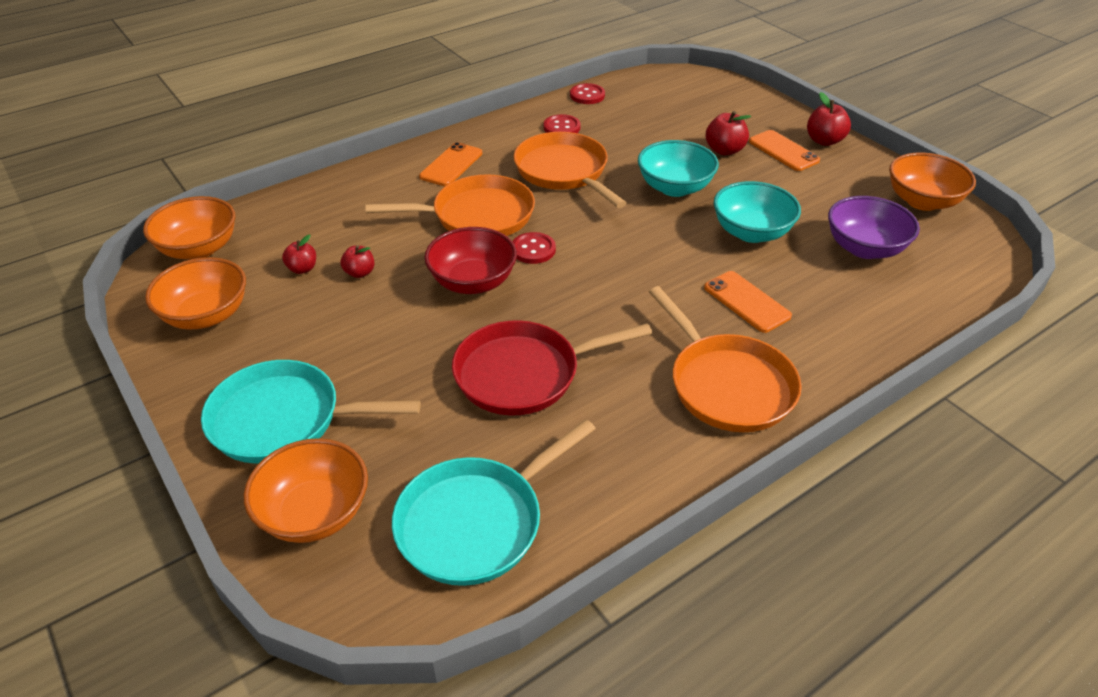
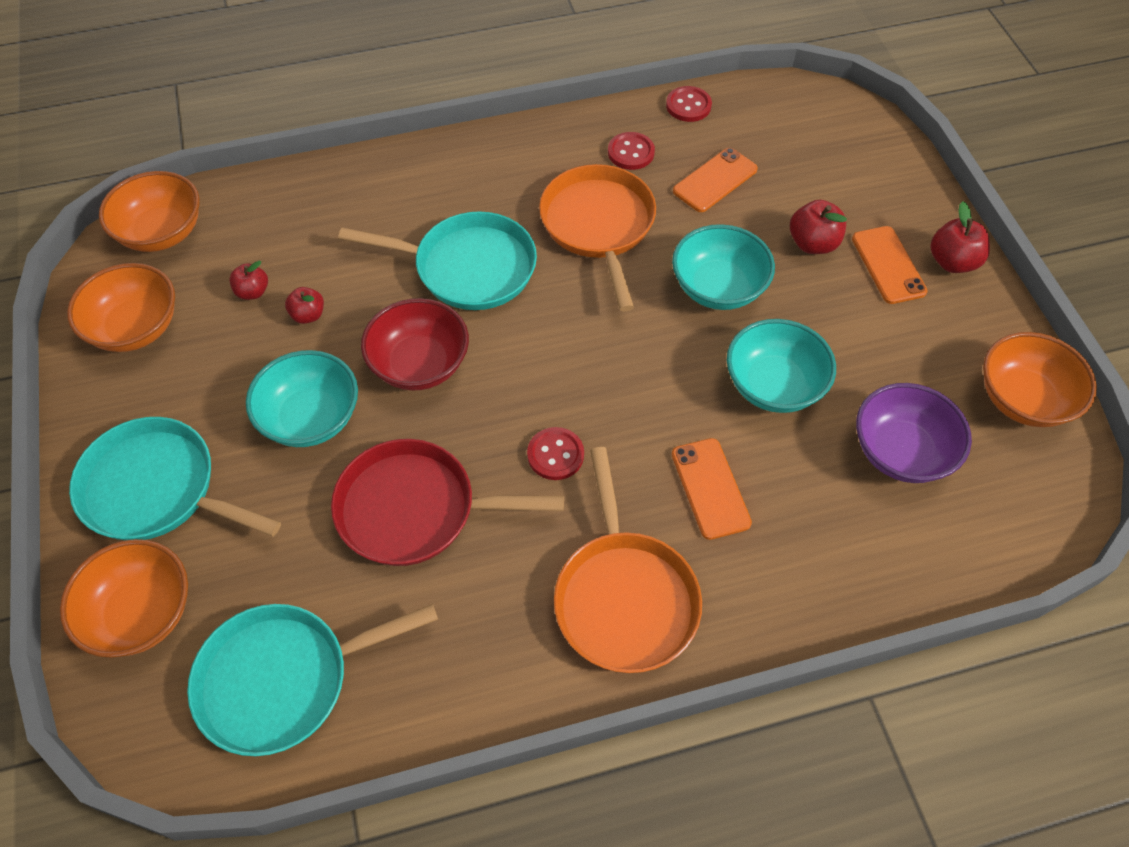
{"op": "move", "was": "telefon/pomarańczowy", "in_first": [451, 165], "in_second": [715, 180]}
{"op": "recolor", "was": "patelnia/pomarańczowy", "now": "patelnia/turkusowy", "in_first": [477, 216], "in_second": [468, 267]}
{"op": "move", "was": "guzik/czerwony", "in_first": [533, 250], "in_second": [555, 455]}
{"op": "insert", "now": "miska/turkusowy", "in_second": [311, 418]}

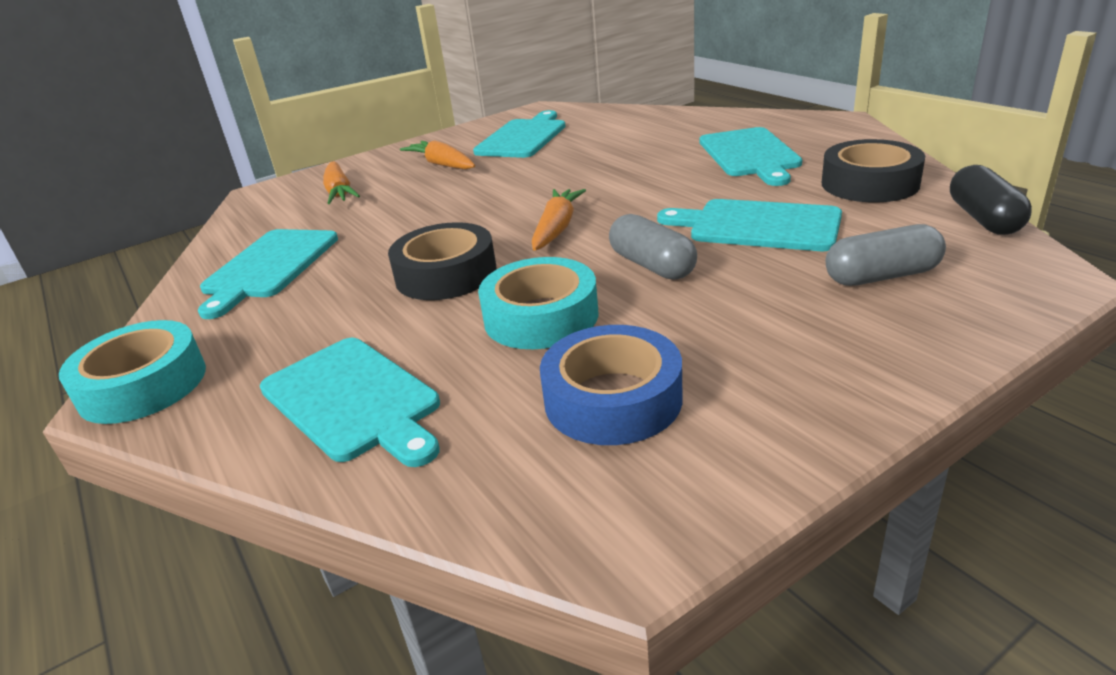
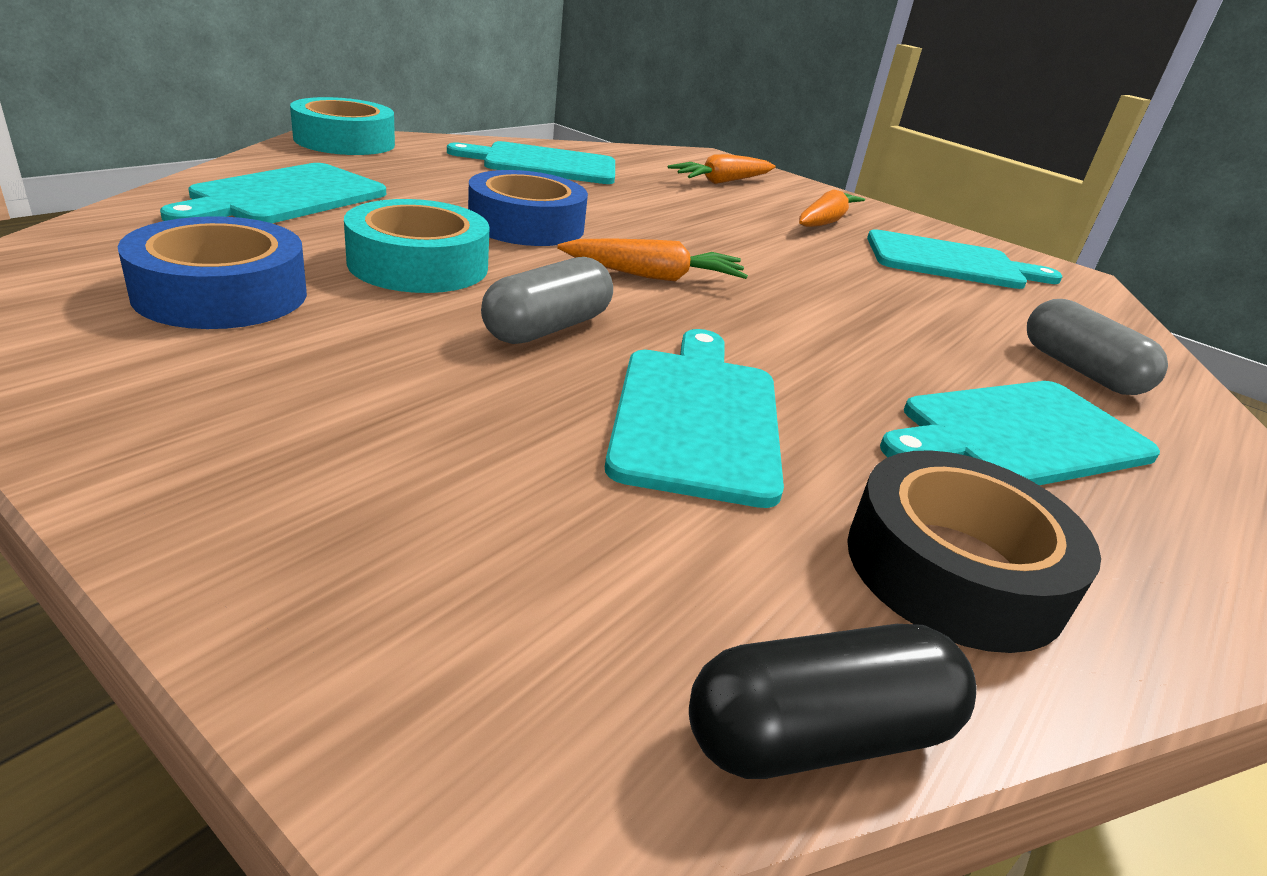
{"op": "recolor", "was": "taśma klejąca/czarny", "now": "taśma klejąca/niebieski", "in_first": [446, 274], "in_second": [526, 225]}
{"op": "move", "was": "kapsułka/szary", "in_first": [881, 276], "in_second": [1080, 370]}

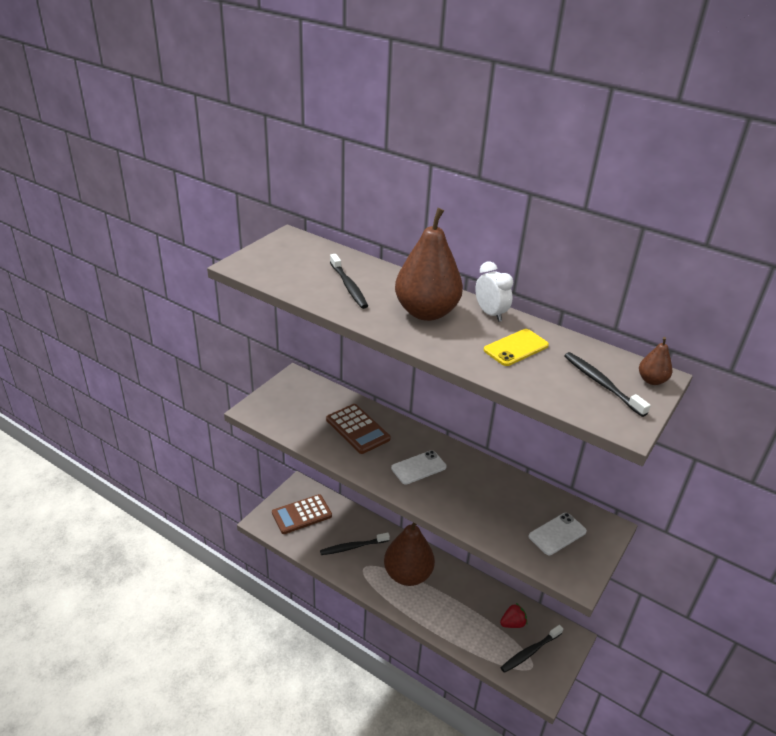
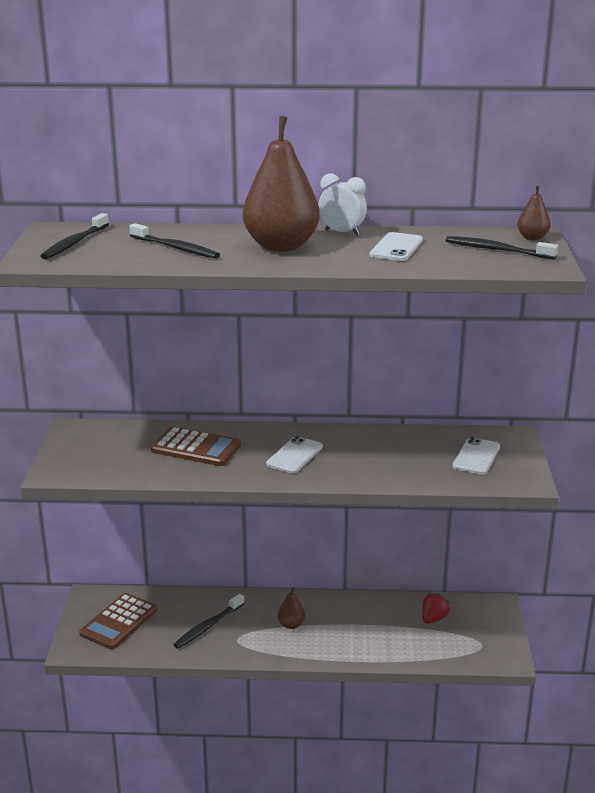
{"op": "recolor", "was": "telefon/żółty", "now": "telefon/biały", "in_first": [516, 348], "in_second": [396, 248]}
{"op": "resize", "was": "gruszka/brązowy", "in_first": [407, 574], "in_second": [291, 625], "ratio": 0.43}
{"op": "move", "was": "szczoteczka do zębów/czarny", "in_first": [530, 652], "in_second": [74, 243]}

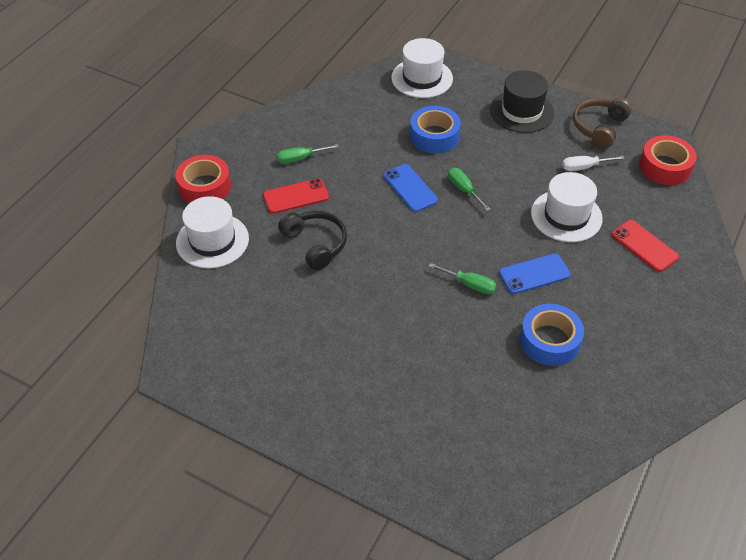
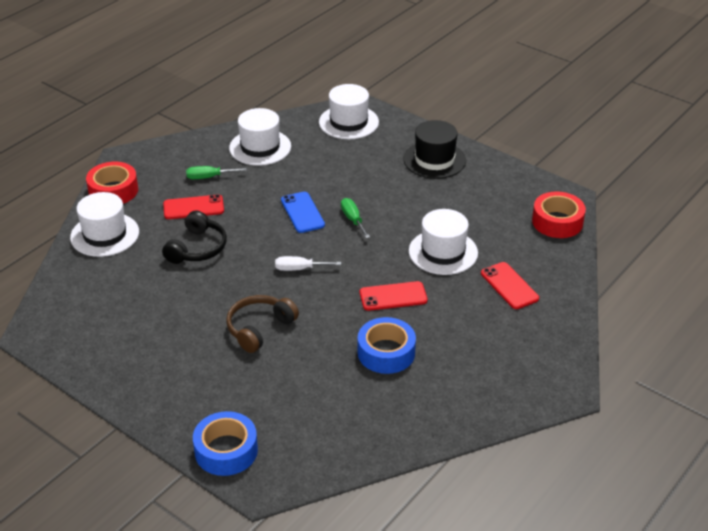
{"op": "move", "was": "słuchawki/brązowy", "in_first": [599, 127], "in_second": [259, 328]}
{"op": "move", "was": "taśma klejąca/niebieski", "in_first": [434, 136], "in_second": [226, 450]}
{"op": "move", "was": "śrubokręt/biały", "in_first": [584, 167], "in_second": [299, 269]}
{"op": "rotate", "was": "słuchawki/czarny", "in_first": [315, 244], "in_second": [197, 248], "clockwise": 45}
{"op": "recolor", "was": "telefon/niebieski", "now": "telefon/czerwony", "in_first": [534, 274], "in_second": [393, 296]}
{"op": "delete", "was": "śrubokręt/zielony", "in_first": [470, 285]}
{"op": "insert", "now": "kapelusz/biały", "in_second": [260, 147]}

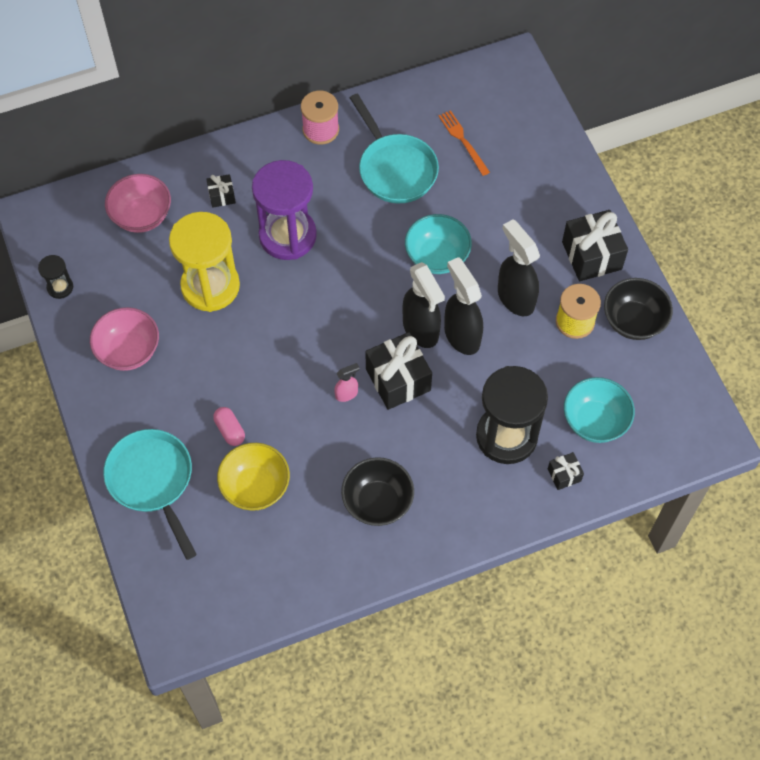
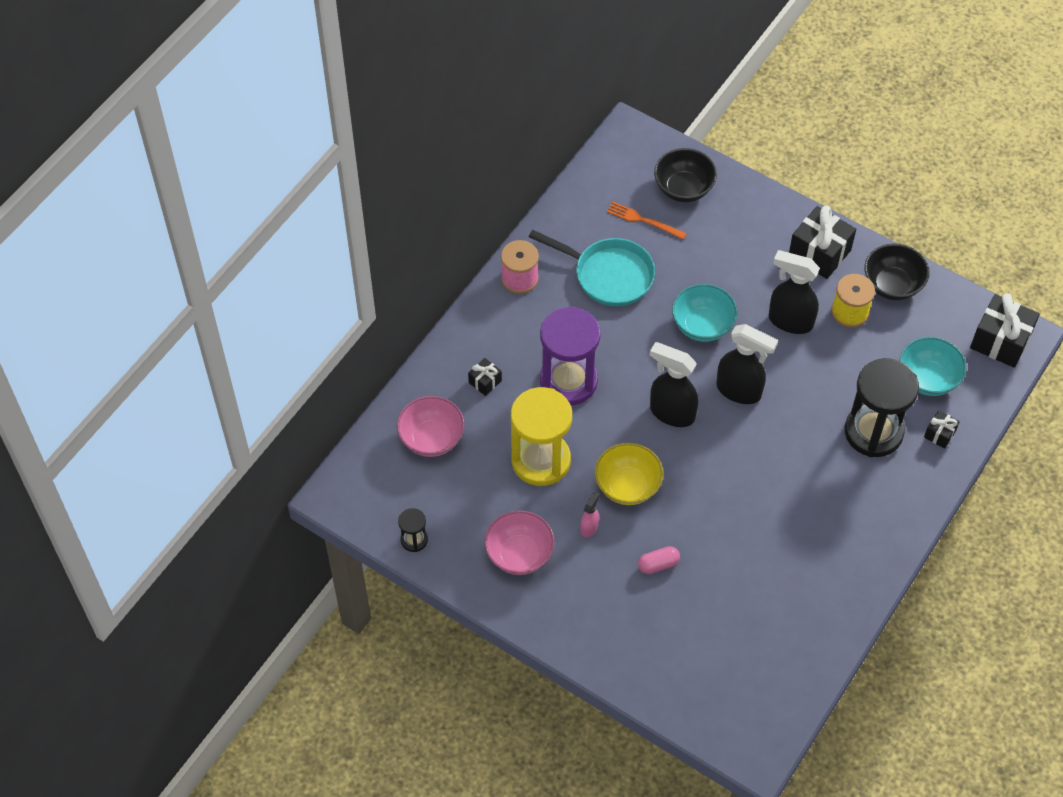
{"op": "move", "was": "spryskiwacz/czarny", "in_first": [461, 335], "in_second": [671, 413]}
{"op": "move", "was": "prezent/czarny", "in_first": [398, 380], "in_second": [1000, 341]}
{"op": "move", "was": "spryskiwacz/różowy", "in_first": [347, 394], "in_second": [589, 527]}
{"op": "rotate", "was": "kapsułka/różowy", "in_first": [230, 430], "in_second": [658, 564], "clockwise": -45}
{"op": "delete", "was": "patelnia/turkusowy", "in_first": [152, 481]}
{"op": "move", "was": "miska/żółty", "in_first": [255, 487], "in_second": [627, 486]}
{"op": "move", "was": "miska/czarny", "in_first": [377, 502], "in_second": [683, 189]}

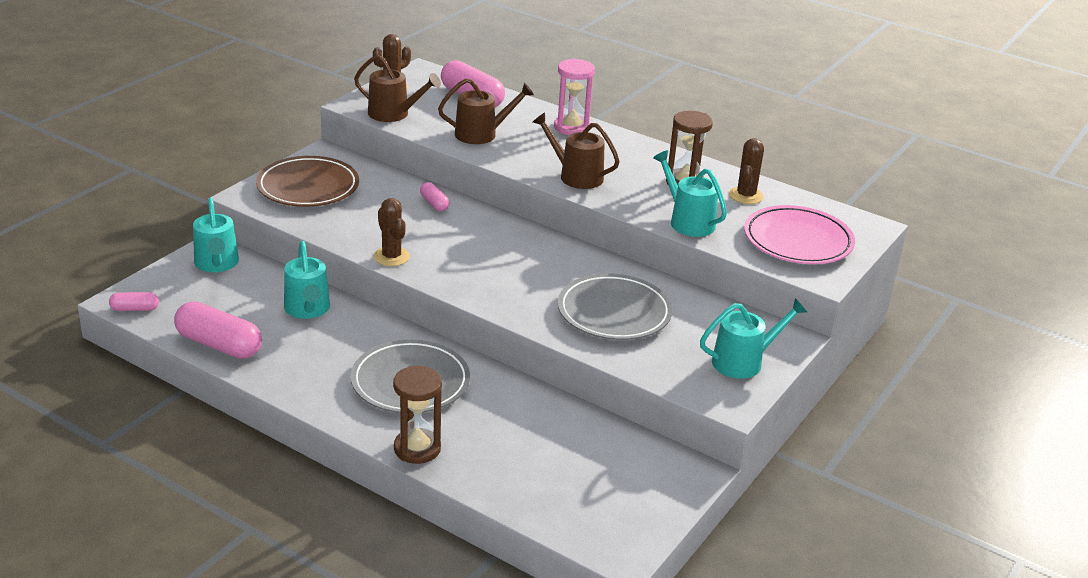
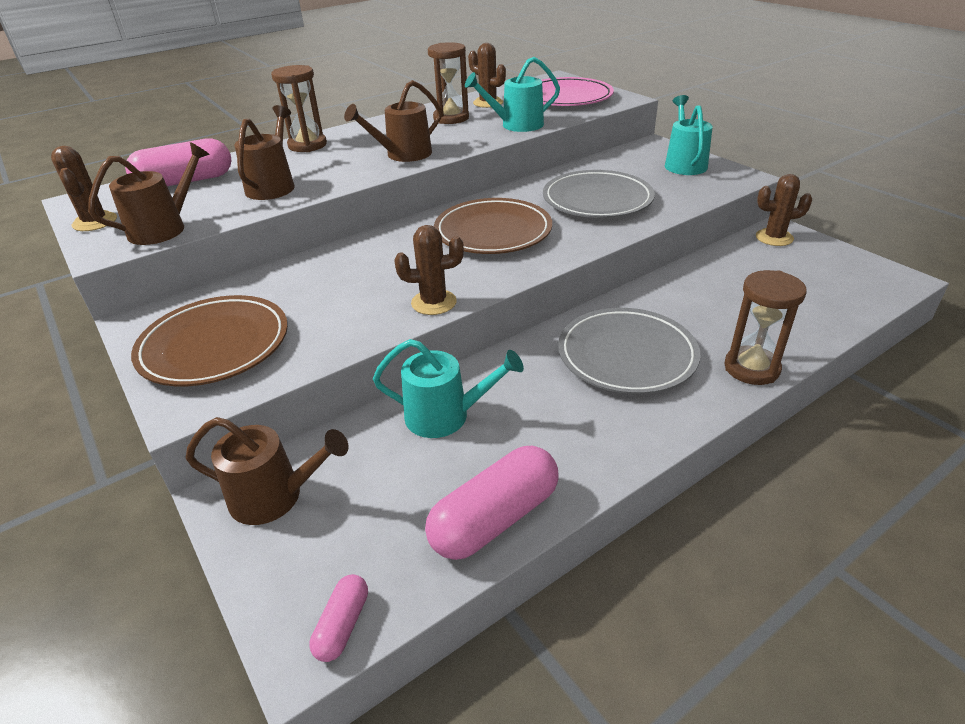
{"op": "recolor", "was": "klepsydra/różowy", "now": "klepsydra/brązowy", "in_first": [571, 127], "in_second": [307, 145]}
{"op": "delete", "was": "kapsułka/różowy", "in_first": [434, 203]}
{"op": "recolor", "was": "konewka/turkusowy", "now": "konewka/brązowy", "in_first": [217, 264], "in_second": [274, 496]}
{"op": "insert", "now": "kaktus/brązowy", "in_second": [774, 238]}
{"op": "insert", "now": "talerz/brązowy", "in_second": [493, 232]}

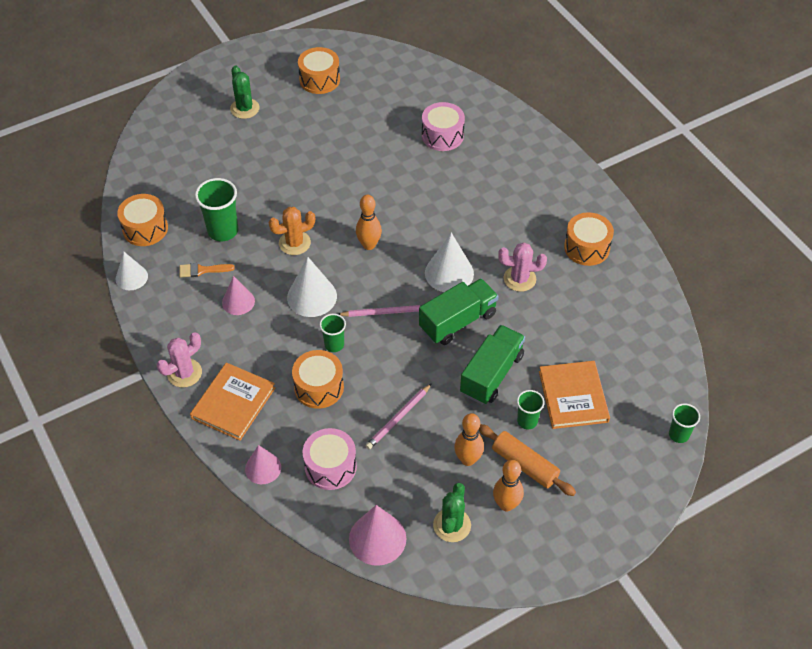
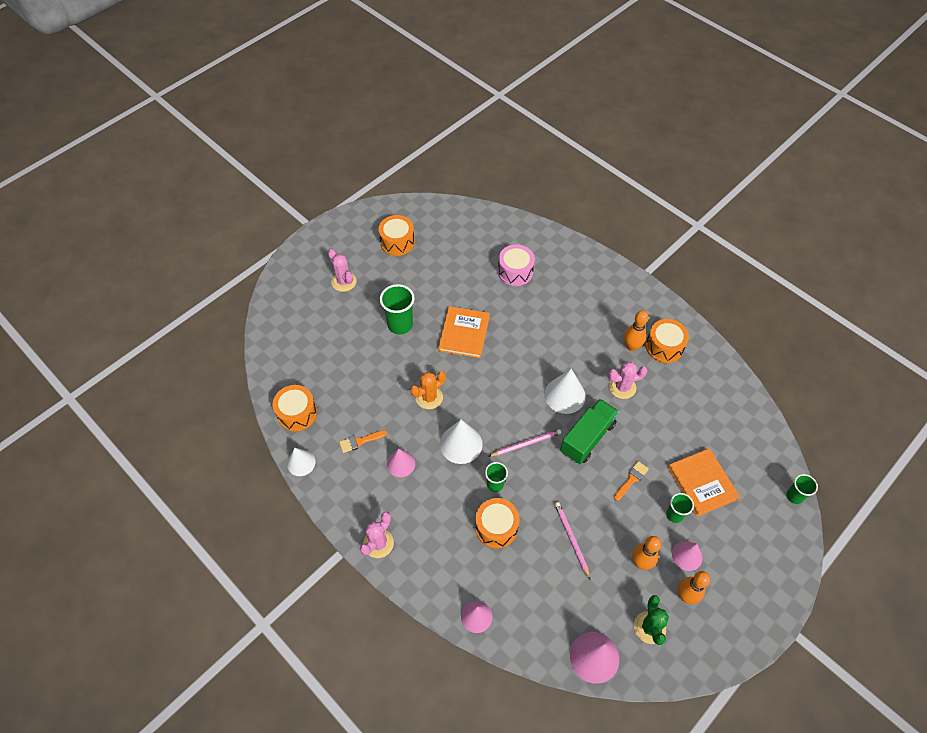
{"op": "recolor", "was": "kaktus/zielony", "now": "kaktus/różowy", "in_first": [245, 108], "in_second": [344, 282]}
{"op": "move", "was": "szklanka/zielony", "in_first": [223, 231], "in_second": [400, 325]}
{"op": "move", "was": "kręgiel/pomarańczowy", "in_first": [369, 245], "in_second": [631, 346]}
{"op": "replace", "was": "ciężarówka/zielony", "now": "pędzel/pomarańczowy", "in_first": [491, 374], "in_second": [631, 479]}
{"op": "move", "was": "książka/pomarańczowy", "in_first": [233, 403], "in_second": [464, 333]}
{"op": "rotate", "was": "ołówek/różowy", "in_first": [398, 418], "in_second": [571, 539], "clockwise": 135}
{"op": "replace", "was": "wałek do ciasta/pomarańczowy", "now": "stożek/różowy", "in_first": [524, 465], "in_second": [687, 555]}
{"op": "delete", "was": "bęben/różowy", "in_first": [330, 466]}

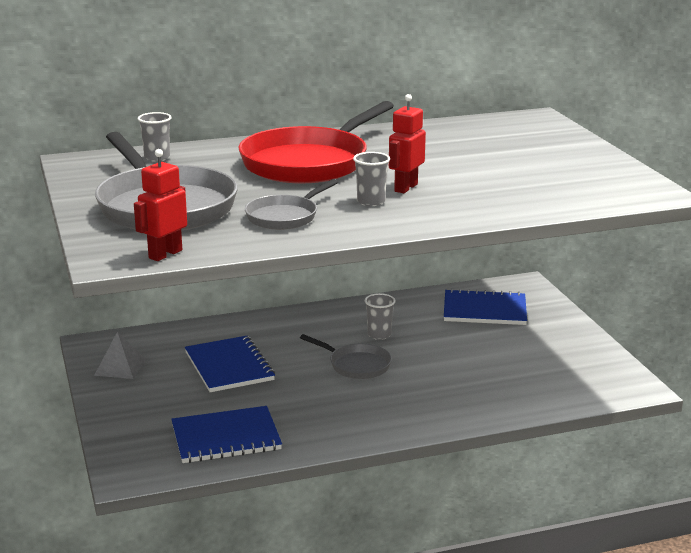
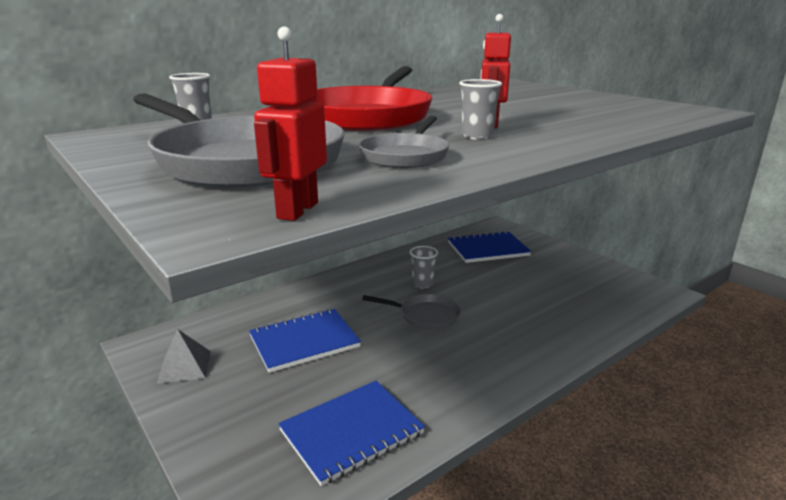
{"op": "rotate", "was": "zeszyt/niebieski", "in_first": [229, 366], "in_second": [304, 342], "clockwise": -75}

